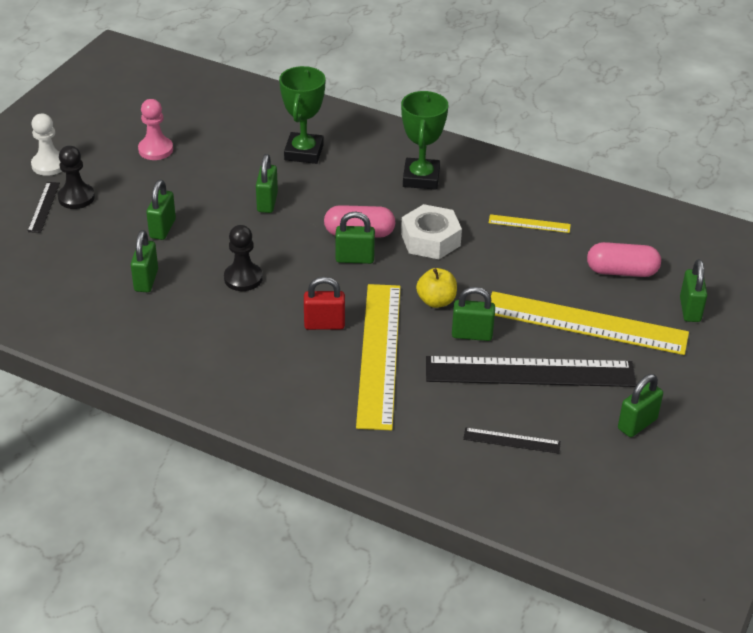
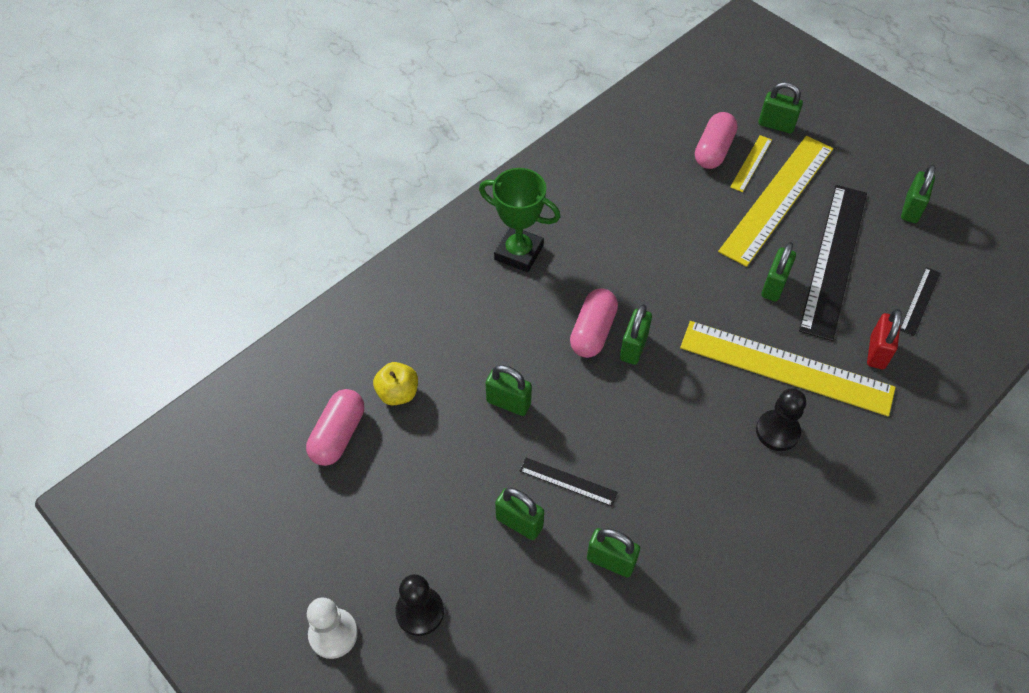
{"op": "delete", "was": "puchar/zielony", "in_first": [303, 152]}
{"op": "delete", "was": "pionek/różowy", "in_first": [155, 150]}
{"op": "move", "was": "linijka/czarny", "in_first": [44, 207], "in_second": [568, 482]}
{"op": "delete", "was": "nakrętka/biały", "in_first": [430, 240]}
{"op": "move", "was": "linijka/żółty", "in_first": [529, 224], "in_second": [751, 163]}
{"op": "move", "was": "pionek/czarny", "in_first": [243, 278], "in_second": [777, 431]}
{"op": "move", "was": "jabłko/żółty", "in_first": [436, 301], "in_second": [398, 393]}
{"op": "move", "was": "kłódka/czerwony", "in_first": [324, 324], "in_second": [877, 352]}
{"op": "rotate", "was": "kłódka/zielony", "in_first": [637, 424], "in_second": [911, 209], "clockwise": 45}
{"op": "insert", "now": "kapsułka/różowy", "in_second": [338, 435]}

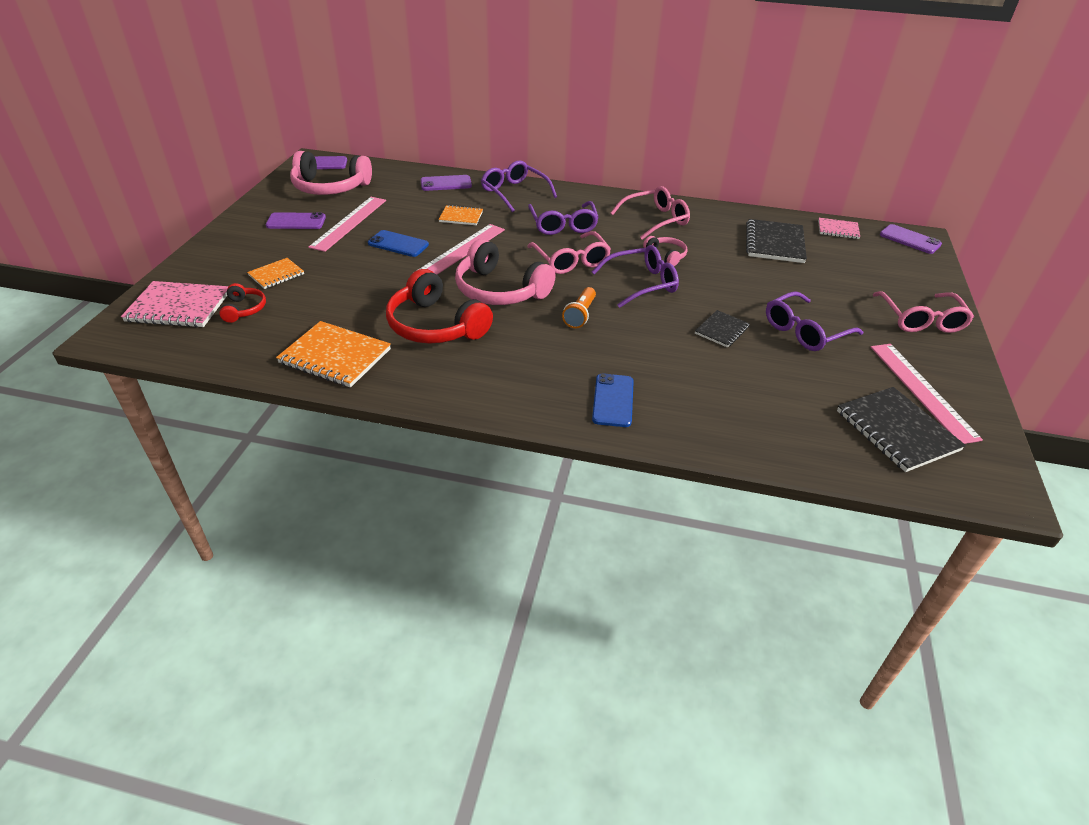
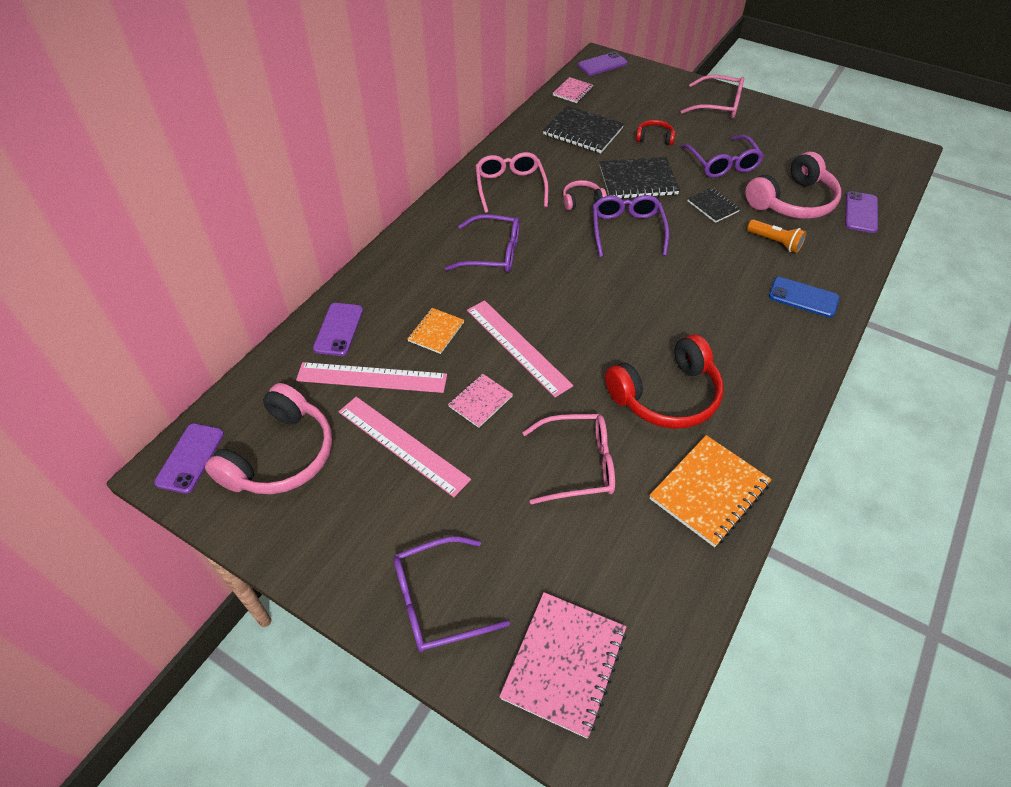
{"op": "move", "was": "okulary/fioletowy", "in_first": [514, 192], "in_second": [437, 601]}
{"op": "move", "was": "telefon/fioletowy", "in_first": [296, 221], "in_second": [861, 212]}
{"op": "replace", "was": "telefon/niebieski", "now": "zeszyt/różowy", "in_first": [398, 244], "in_second": [480, 401]}
{"op": "move", "was": "okulary/różowy", "in_first": [571, 261], "in_second": [578, 464]}
{"op": "move", "was": "słuchawki/różowy", "in_first": [500, 290], "in_second": [792, 201]}
{"op": "delete", "was": "zeszyt/pomarańczowy", "in_first": [276, 275]}
{"op": "move", "was": "słuchawki/czerwony", "in_first": [244, 309], "in_second": [654, 138]}
{"op": "move", "was": "latarka/pomarańczowy", "in_first": [580, 315], "in_second": [775, 242]}
{"op": "move", "was": "linijka/różowy", "in_first": [922, 391], "in_second": [372, 378]}
{"op": "move", "was": "zeszyt/czarny", "in_first": [896, 431], "in_second": [638, 181]}

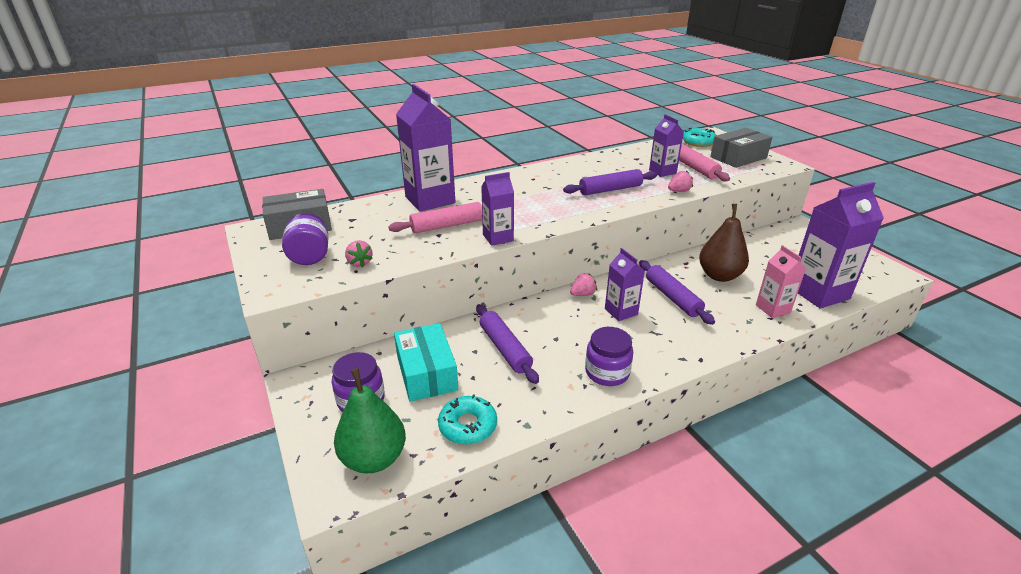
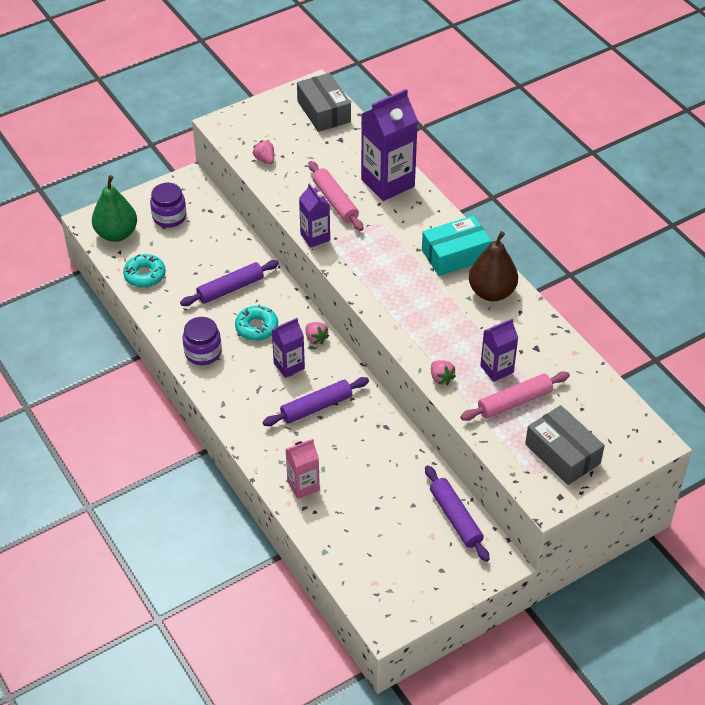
{"op": "move", "was": "donut/turkusowy", "in_first": [698, 142], "in_second": [257, 327]}
{"op": "move", "was": "wałek do ciasta/fioletowy", "in_first": [610, 189], "in_second": [455, 518]}
{"op": "delete", "was": "karton mleka/fioletowy", "in_first": [818, 293]}
{"op": "move", "was": "gruszka/brązowy", "in_first": [719, 276], "in_second": [491, 292]}
{"op": "delete", "was": "słoik/fioletowy", "in_first": [310, 256]}
{"op": "rotate", "was": "truskawka/różowy", "in_first": [359, 263], "in_second": [265, 160], "clockwise": 90}
{"op": "move", "was": "pudełko/turkusowy", "in_first": [426, 373], "in_second": [455, 255]}

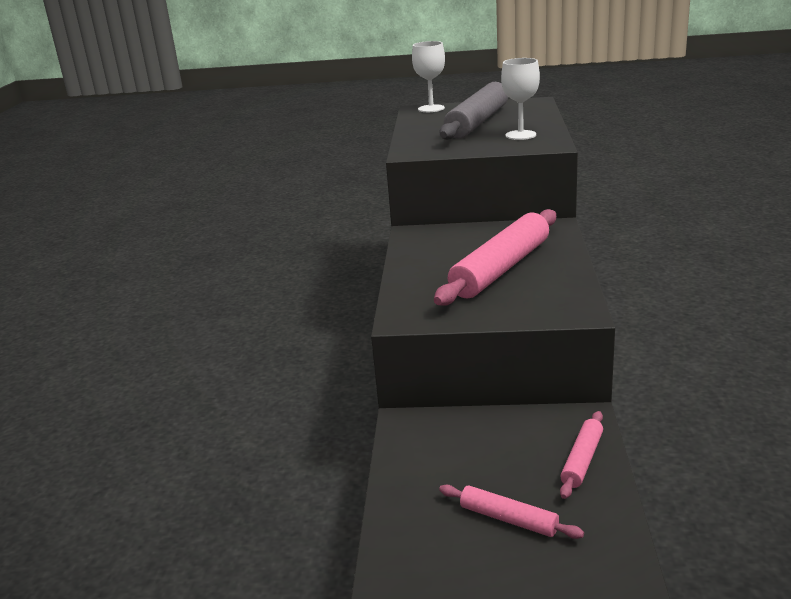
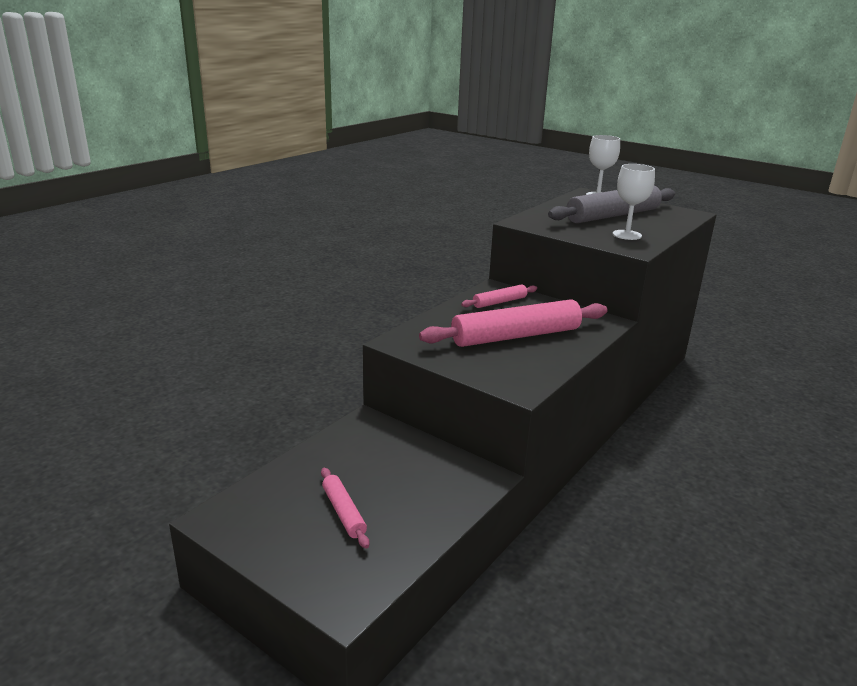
{"op": "move", "was": "wałek do ciasta/różowy", "in_first": [582, 460], "in_second": [499, 302]}

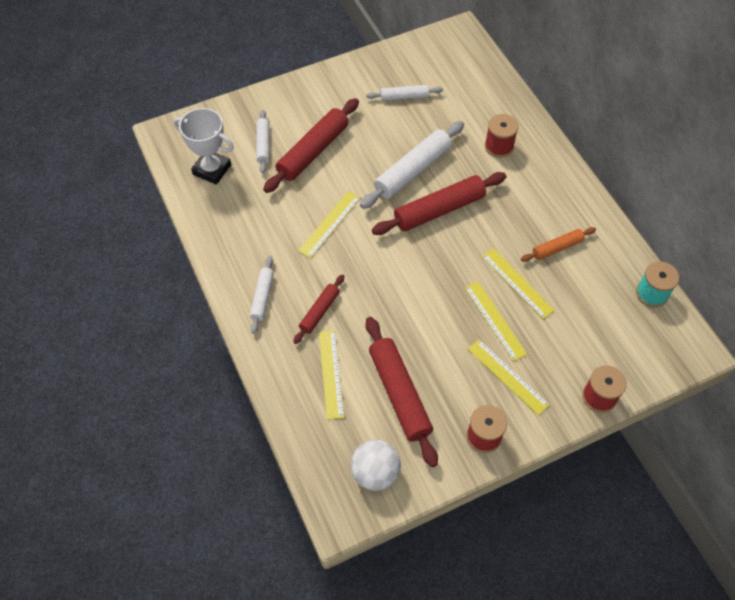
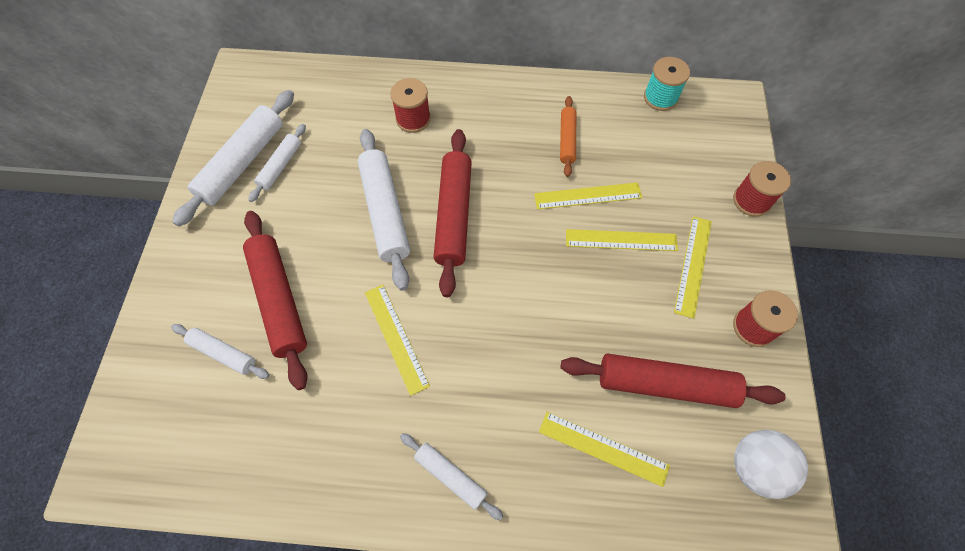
{"op": "delete", "was": "puchar/biały", "in_first": [212, 170]}
{"op": "delete", "was": "wałek do ciasta/czerwony", "in_first": [319, 311]}
{"op": "rotate", "was": "linijka/żółty", "in_first": [508, 376], "in_second": [693, 265], "clockwise": -60}
{"op": "insert", "now": "wałek do ciasta/biały", "in_second": [242, 163]}

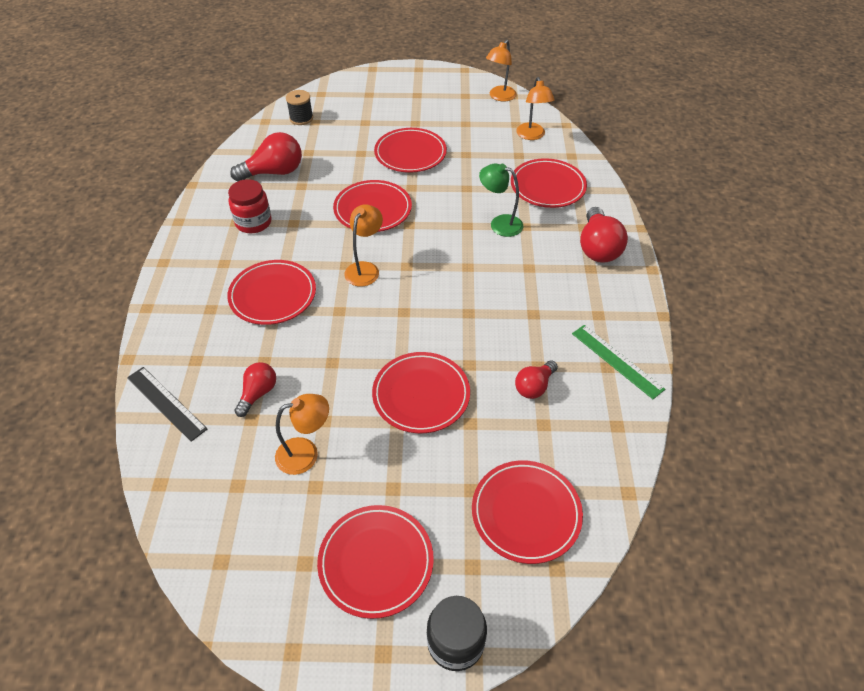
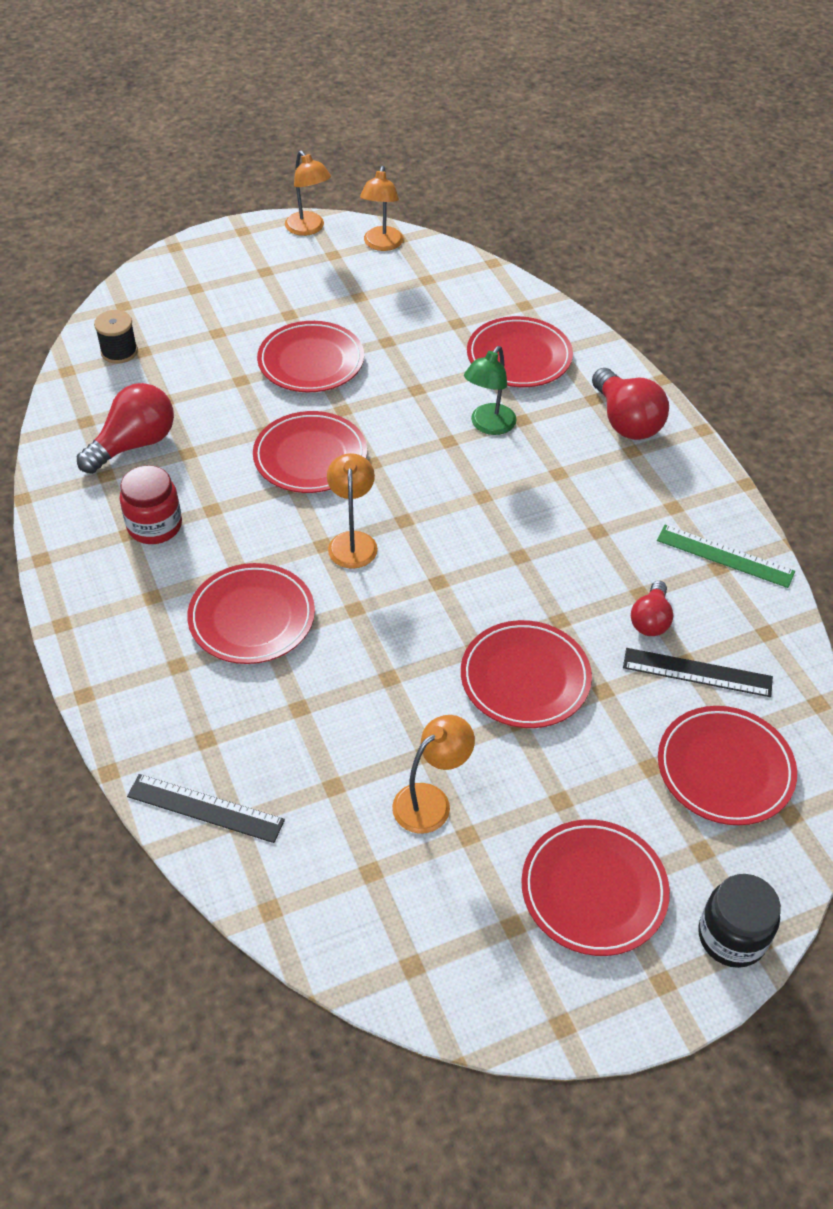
{"op": "move", "was": "lampka/pomarańczowy", "in_first": [532, 135], "in_second": [309, 229]}
{"op": "rotate", "was": "lampka/zielony", "in_first": [499, 223], "in_second": [488, 426], "clockwise": -60}
{"op": "delete", "was": "żarówka/czerwony", "in_first": [258, 393]}
{"op": "insert", "now": "linijka/czarny", "in_second": [697, 673]}

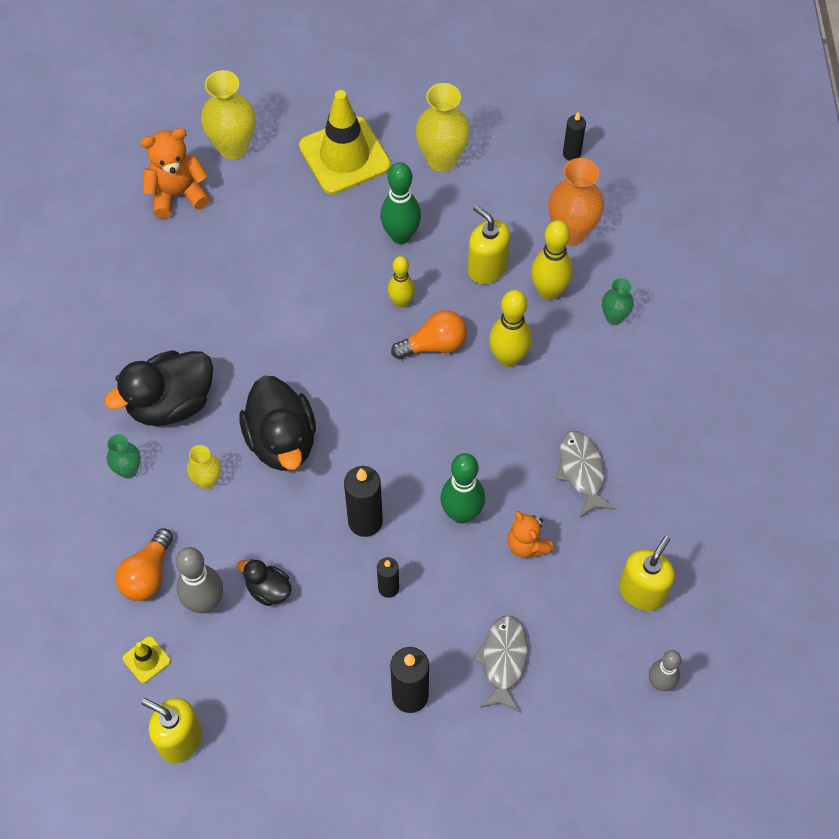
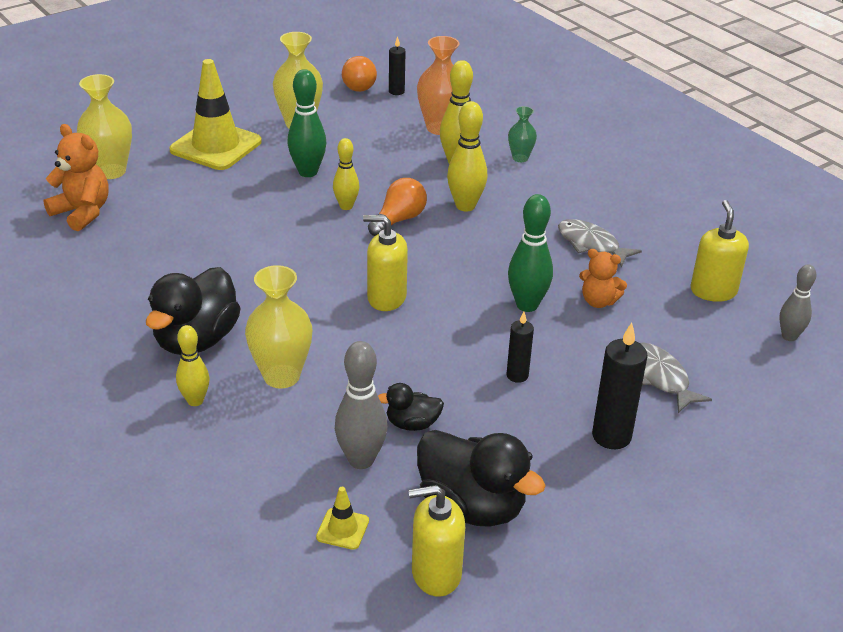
{"op": "rotate", "was": "miś/pomarańczowy", "in_first": [177, 194], "in_second": [82, 213], "clockwise": 90}
{"op": "move", "was": "dozownik mydła/żółty", "in_first": [487, 268], "in_second": [386, 298]}
{"op": "move", "was": "kaczka/czarny", "in_first": [281, 440], "in_second": [472, 506]}
{"op": "replace", "was": "wazon/zielony", "now": "kręgiel/żółty", "in_first": [128, 470], "in_second": [195, 401]}
{"op": "resize", "was": "wazon/żółty", "in_first": [207, 481], "in_second": [281, 376], "ratio": 1.78}
{"op": "delete", "was": "świeca/czarny", "in_first": [365, 521]}
{"op": "move", "was": "żarówka/pomarańczowy", "in_first": [148, 574], "in_second": [357, 85]}

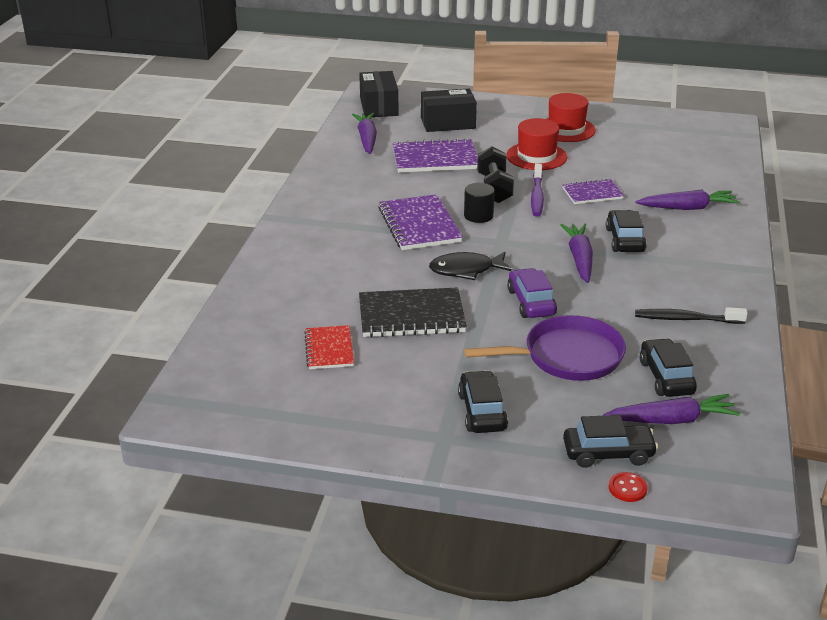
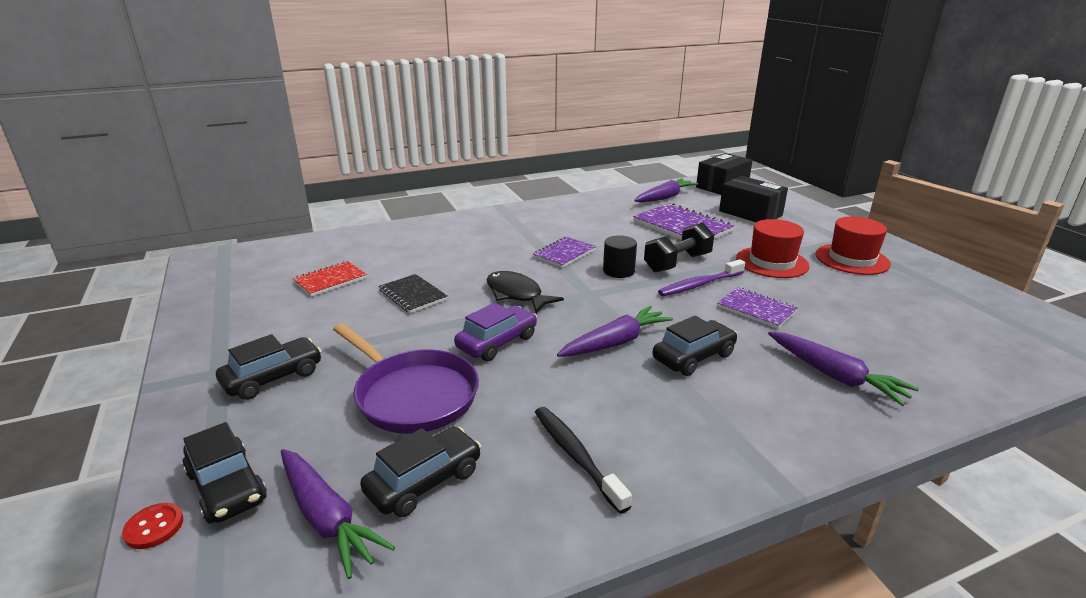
{"op": "resize", "was": "zeszyt/fioletowy", "in_first": [419, 225], "in_second": [564, 254], "ratio": 0.61}
{"op": "resize", "was": "zeszyt/czarny", "in_first": [411, 316], "in_second": [413, 295], "ratio": 0.61}

